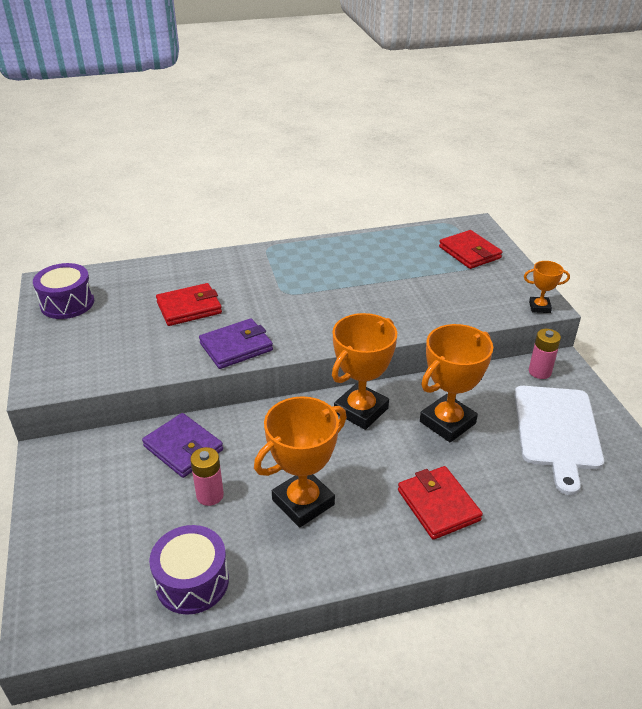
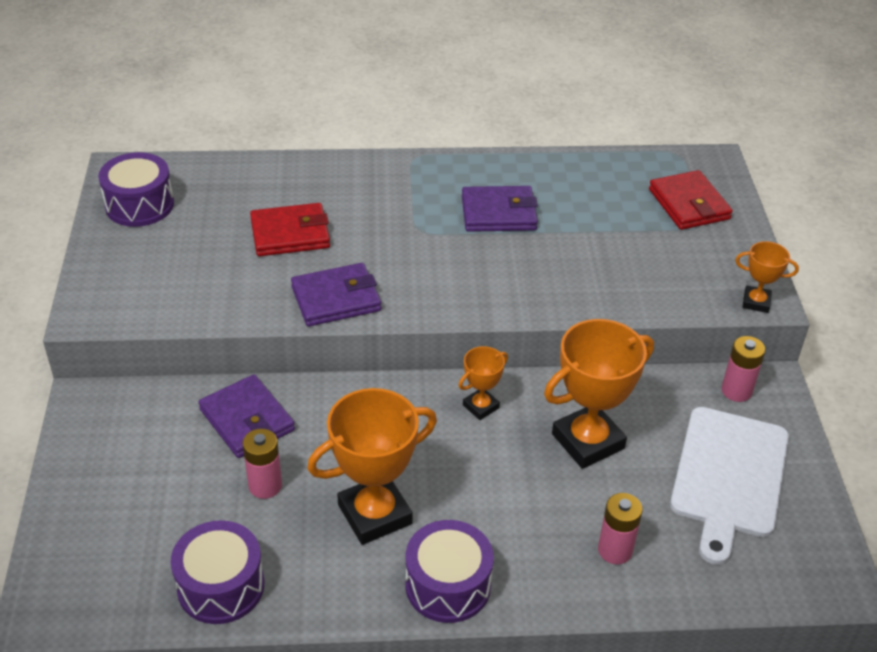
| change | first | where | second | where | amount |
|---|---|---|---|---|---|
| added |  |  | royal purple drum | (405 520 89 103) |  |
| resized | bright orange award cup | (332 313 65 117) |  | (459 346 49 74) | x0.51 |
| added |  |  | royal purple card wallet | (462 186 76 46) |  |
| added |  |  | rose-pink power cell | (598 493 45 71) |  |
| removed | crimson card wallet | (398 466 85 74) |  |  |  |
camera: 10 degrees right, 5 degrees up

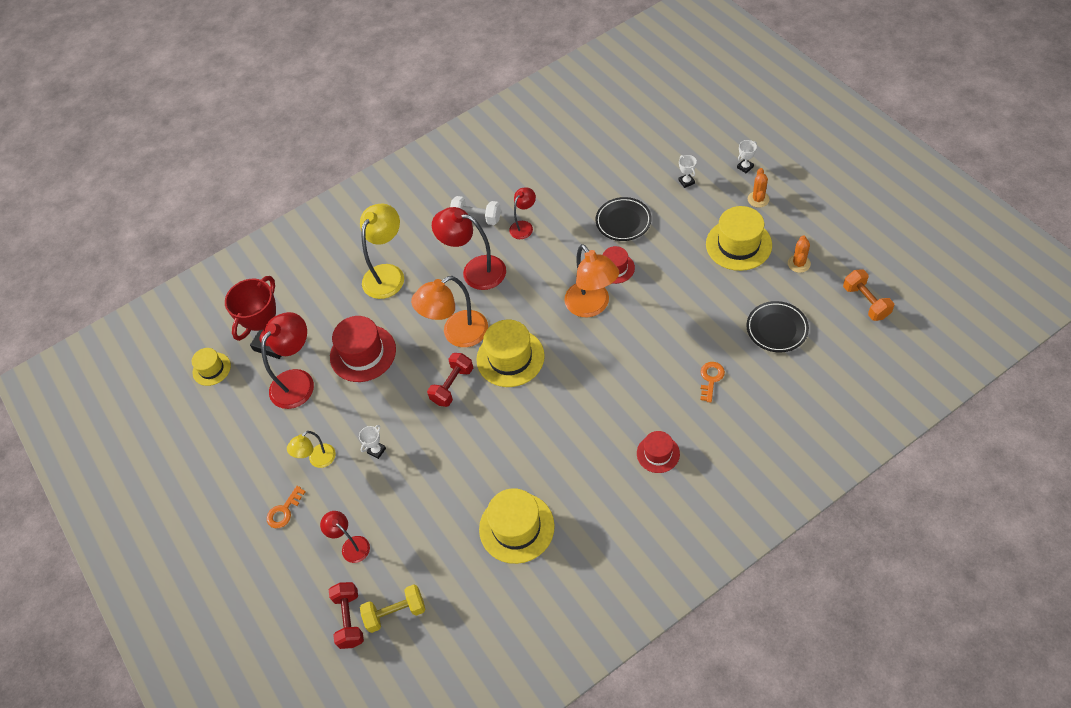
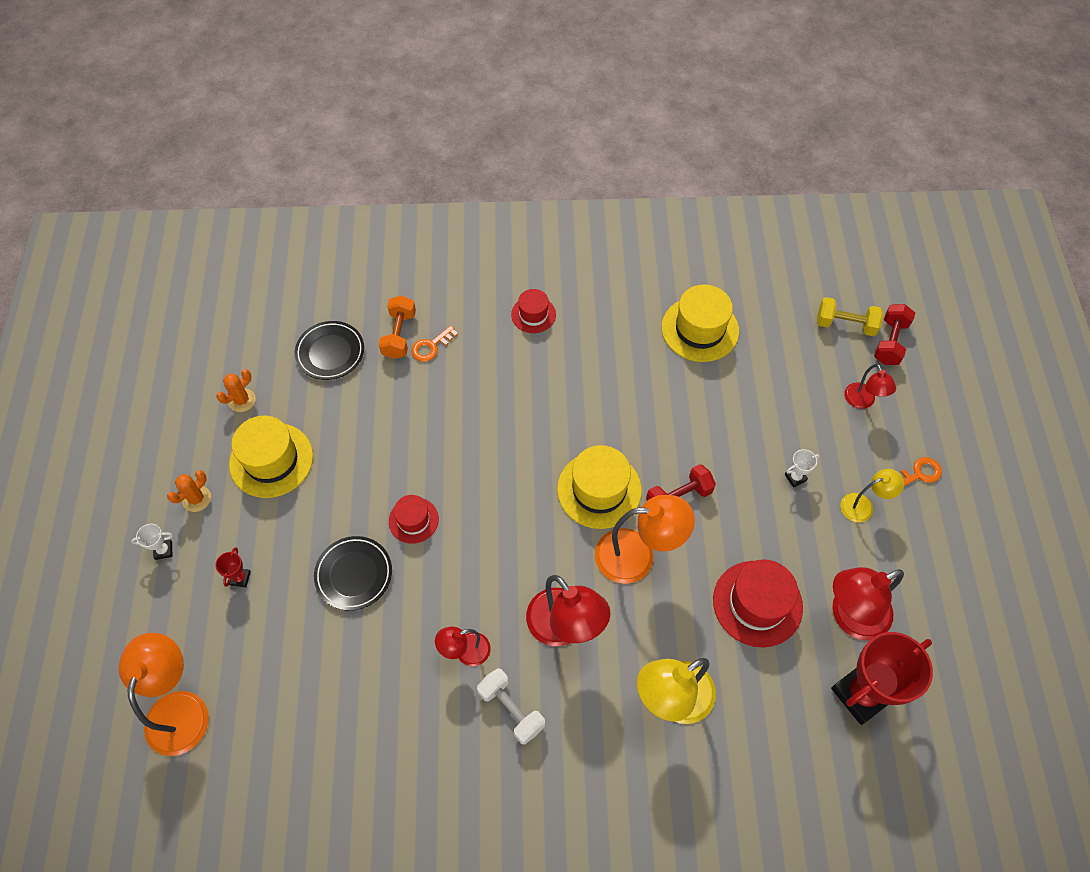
| change | first | where | second | where | amount |
|---|---|---|---|---|---|
| moved | bright orange lamp | (564 244 55 73) |  | (119 633 90 123) |  |
| recoloured | snow-white award cup | (679 155 18 33) | crimson award cup | (215 547 36 40) |  |
| moved | bright orange hand weight | (843 269 51 52) |  | (379 296 37 63) |  |
| removed | bright yellow tall hat | (192 348 39 38) |  |  |  |
camera: 155 degrees left, 5 degrees up

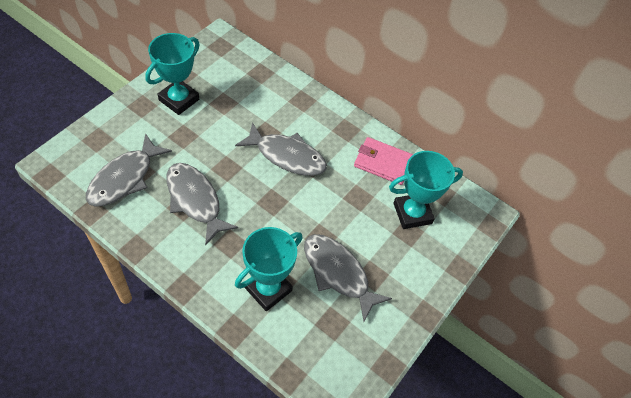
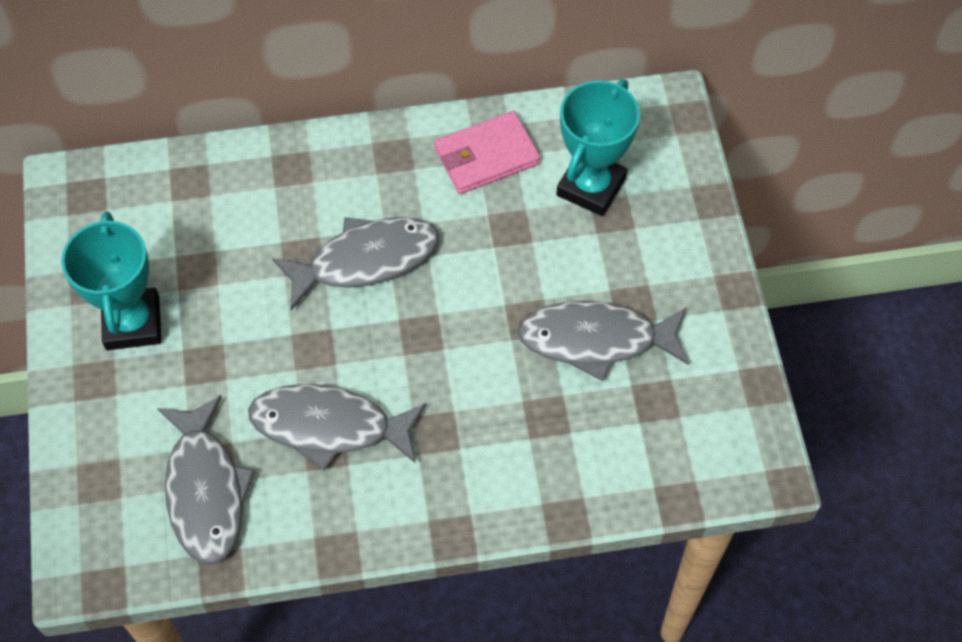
| change | first | where | second | where | amount |
|---|---|---|---|---|---|
| removed | turquoise award cup | (235 227 68 84) |  |  |  |
camera: 40 degrees left, 5 degrees up

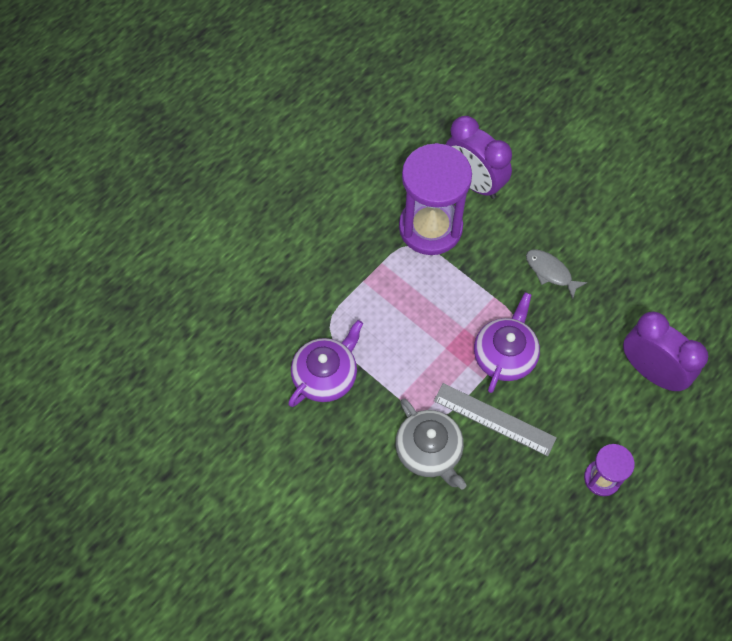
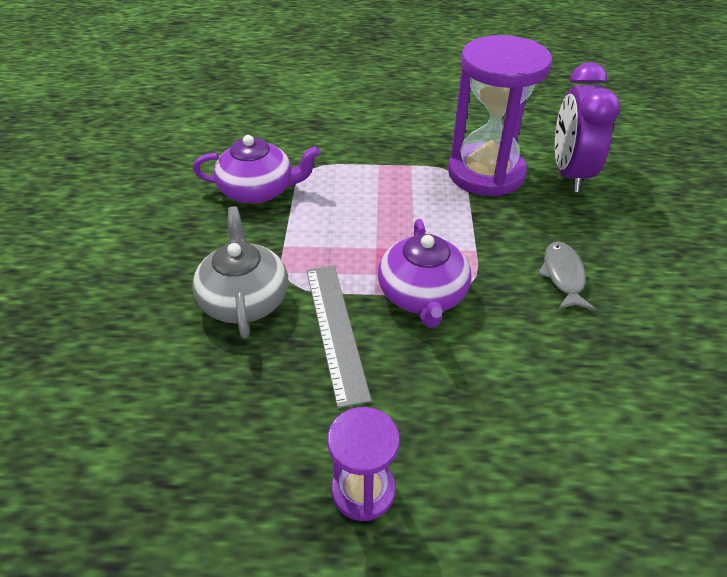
| change | first | where | second | where | amount |
|---|---|---|---|---|---|
| turned | gray teapot | (395 399 71 90) |  | (192 206 96 132) | 150 degrees clockwise |
| turned | royal purple teapot | (474 292 66 101) |  | (378 219 93 109) | 105 degrees clockwise |
| removed | royal purple clock | (623 312 85 79) |  |  |  |
camera: 50 degrees right, 20 degrees down

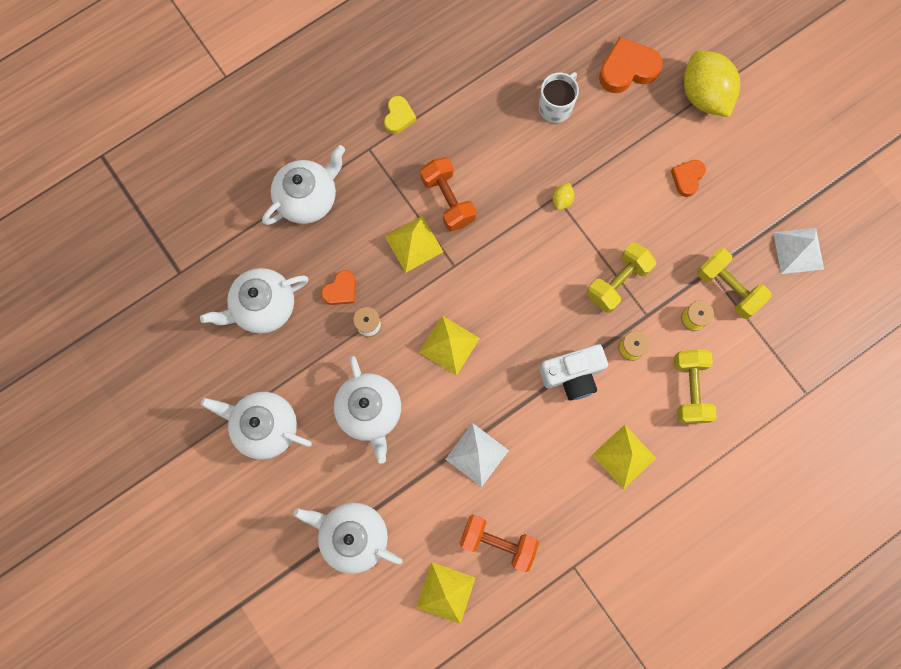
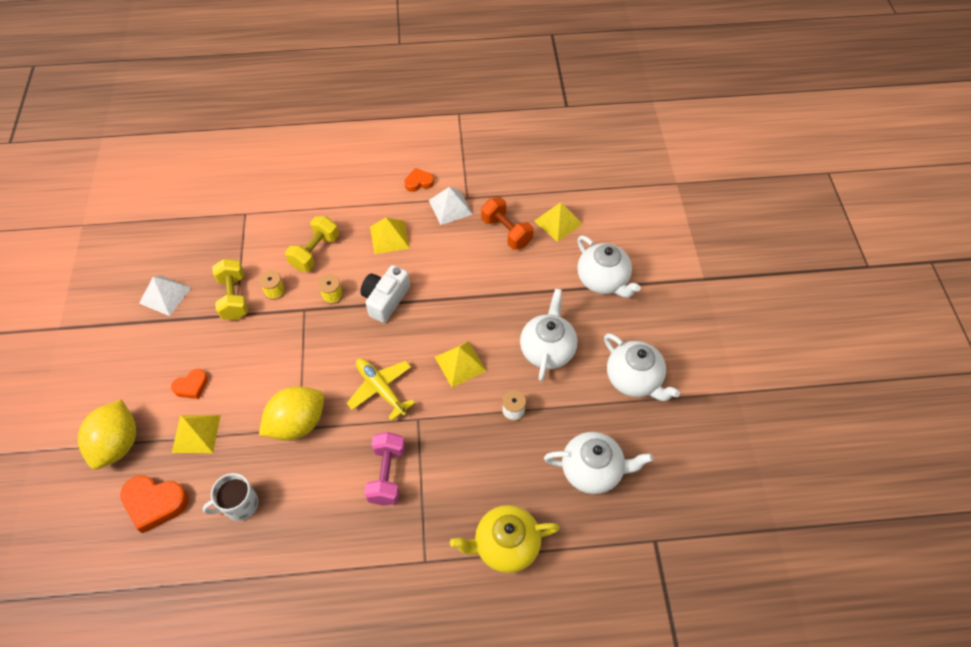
| change | first | where | second | where | amount |
|---|---|---|---|---|---|
| moved | bright yellow pyramid shape | (385 216 59 57) |  | (172 415 49 38) |  |
| resized | bright yellow citrus fruit | (553 183 22 27) |  | (259 386 65 54) | x2.48 |
| added |  |  | bright yellow aeroplane | (347 358 68 63) |  |
| turned | snow-white photo camera | (539 344 69 57) |  | (360 265 50 58) | 75 degrees counterclockwise |
| recoloured | bright orange hand weight | (420 157 57 74) | rose-pink hand weight | (365 432 40 74) |  |
| moved | bright orange heart shape | (321 270 35 35) |  | (404 168 30 24) |  |
| moved | snow-white pyramid shape | (446 423 63 64) |  | (429 187 44 38) |  |
| recoloured | snow-white teapot | (262 145 83 80) | bright yellow teapot | (450 505 110 68) |  |
| removed | bright yellow heart shape | (384 96 33 38) |  |  |  |
| removed | bright yellow hand weight | (587 242 69 71) |  |  |  |
camera: 150 degrees left, 20 degrees down

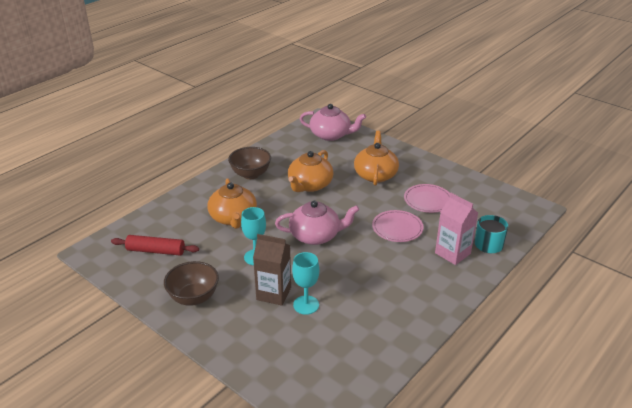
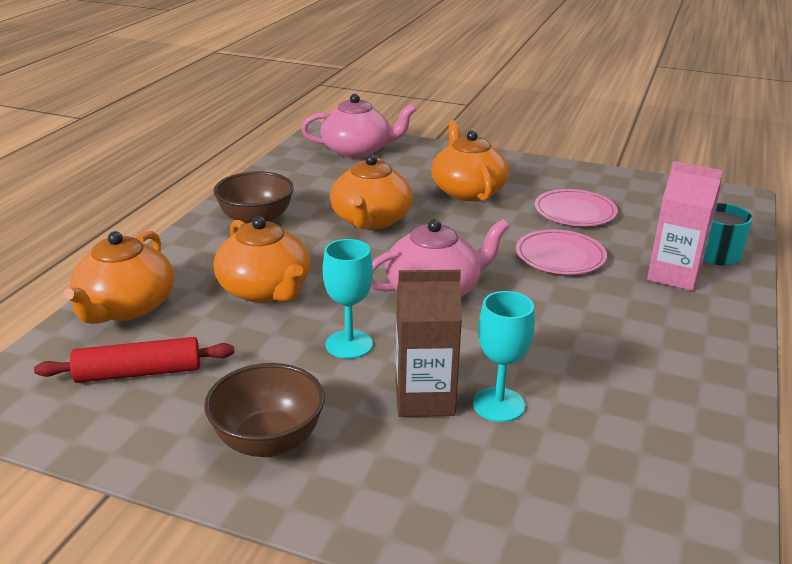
| change | first | where | second | where | amount |
|---|---|---|---|---|---|
| added |  |  | bright orange teapot | (63 231 111 93) |  |
camera: 20 degrees left, 5 degrees down

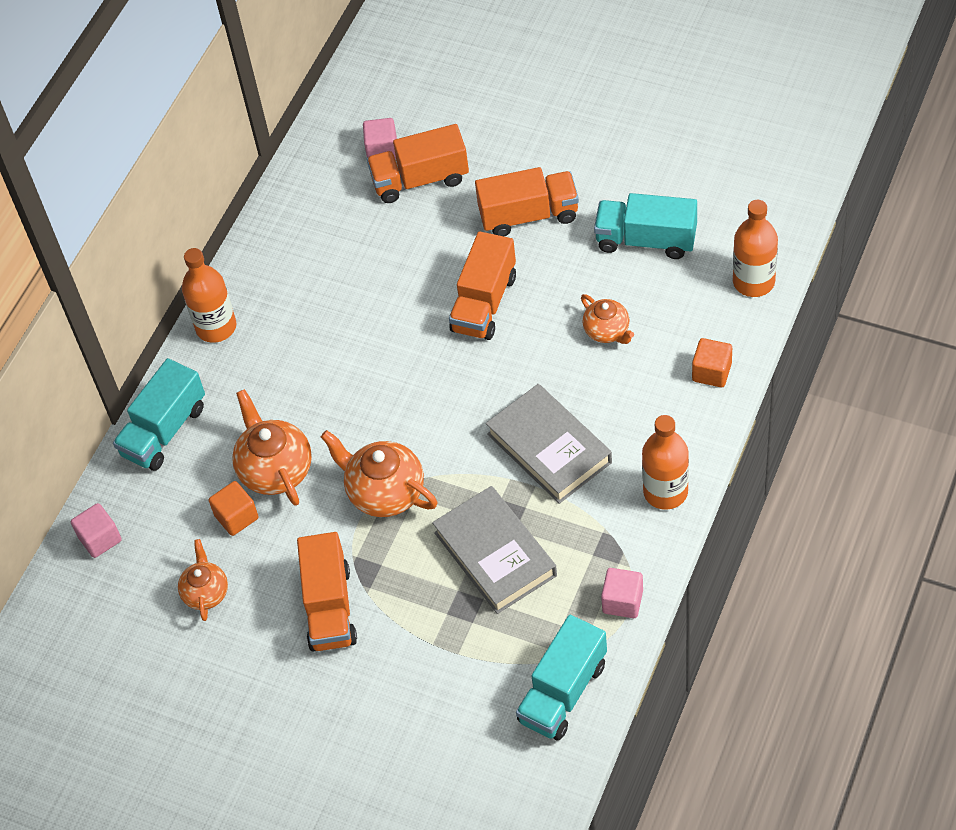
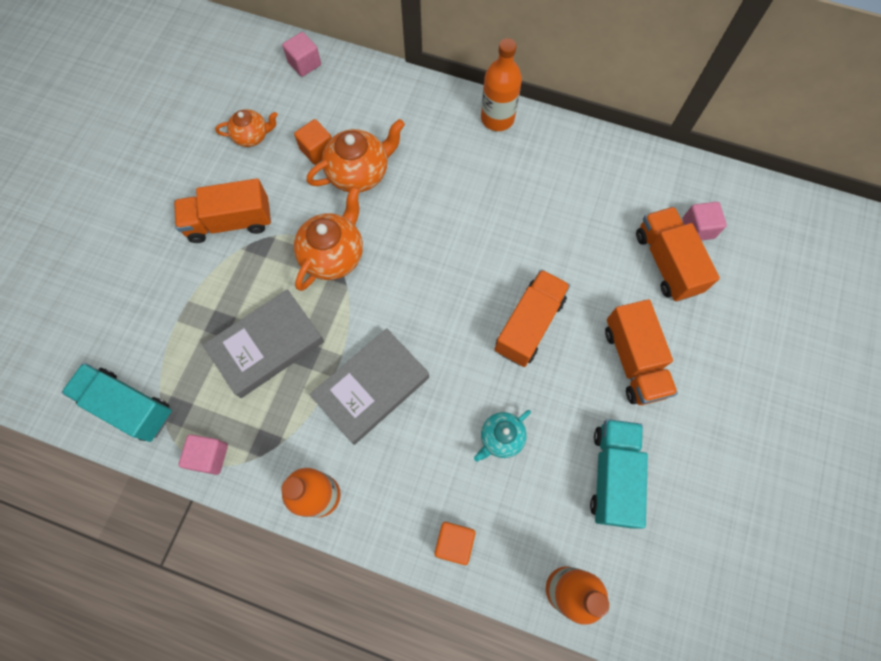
| change | first | where | second | where | amount |
|---|---|---|---|---|---|
| recoloured | bright orange teapot | (581 294 53 50) | turquoise teapot | (474 410 57 52) |  |
| turned | bright orange lorry | (449 231 67 109) |  | (494 269 76 98) | 105 degrees clockwise |
| removed | turquoise lorry | (113 358 92 113) |  |  |  |
camera: 80 degrees right, 15 degrees up

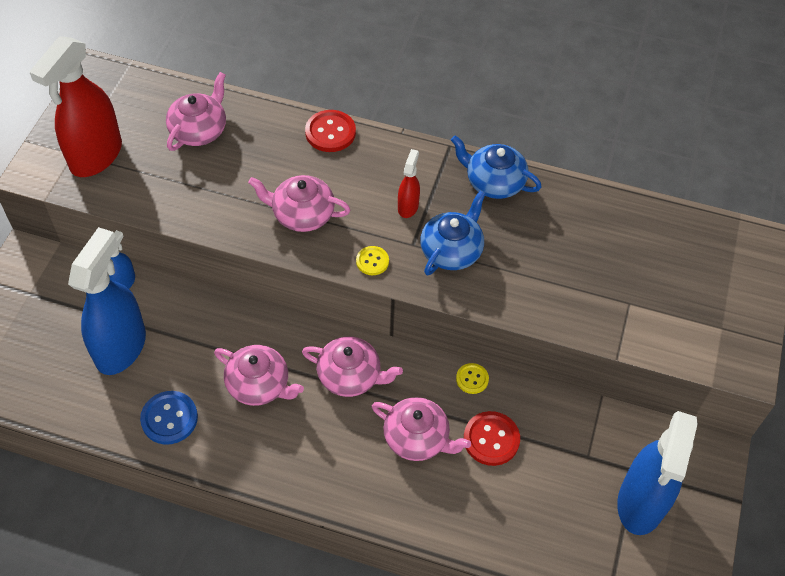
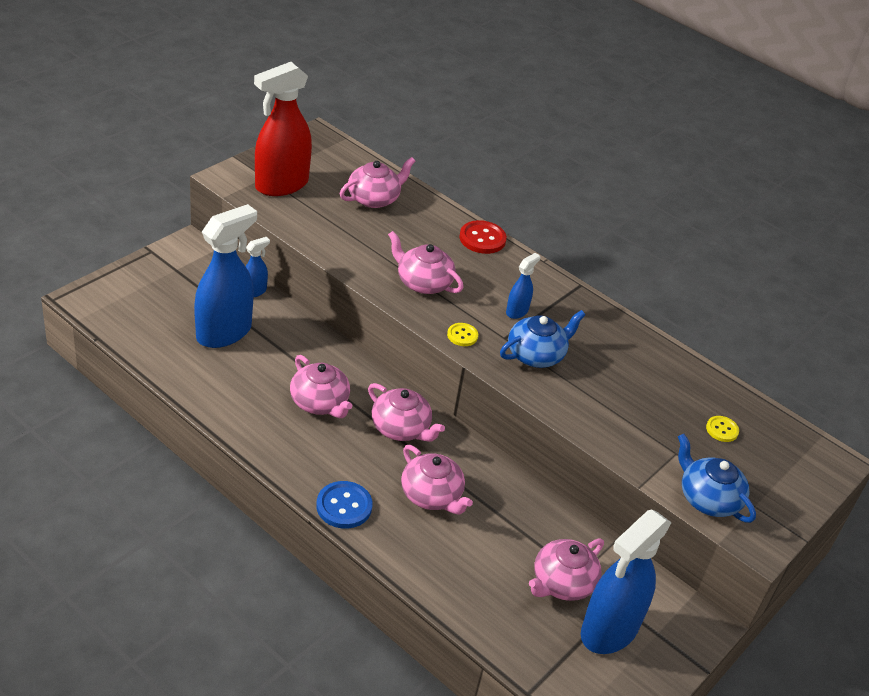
| change | first | where | second | where | amount |
|---|---|---|---|---|---|
| moved | cobalt sewing button | (140 391 58 54) |  | (316 481 57 48) |  |
| recoloured | crimson spray bottle | (398 149 22 69) | cobalt spray bottle | (506 253 34 66) |  |
| added |  |  | rose-pink teapot | (529 538 75 63) |  |
| moved | cobalt teapot | (451 135 91 64) |  | (678 434 78 89) |  |
| moved | bright yellow sewing button | (456 363 33 31) |  | (706 416 33 26) |  |
| removed | crimson sewing button | (464 411 56 55) |  |  |  |
camera: 20 degrees right, 15 degrees down

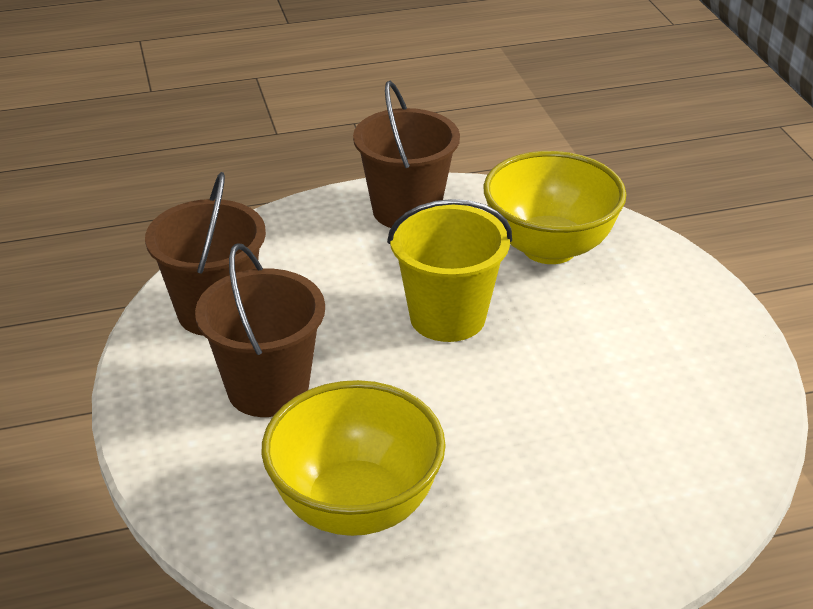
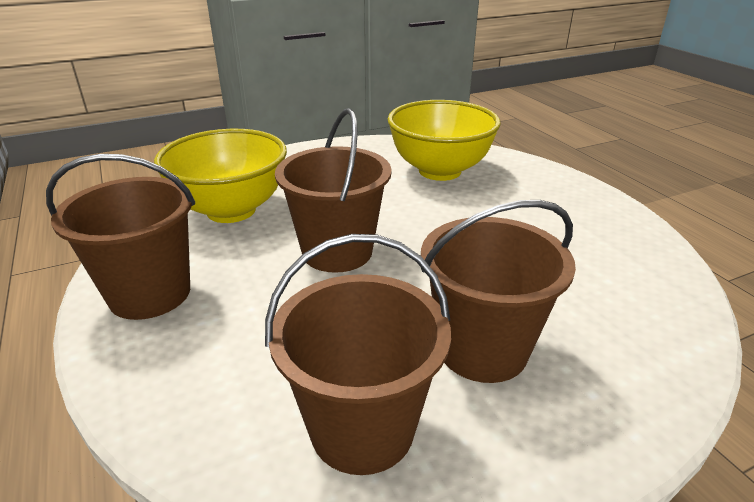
| change | first | where | second | where | amount |
|---|---|---|---|---|---|
| recoloured | bright yellow sand bucket | (387 199 125 143) | dark brown sand bucket | (275 108 117 165) |  |
| moved | bright yellow bowl | (262 380 184 156) |  | (388 100 113 81) |  |
camera: 100 degrees left, 5 degrees down

